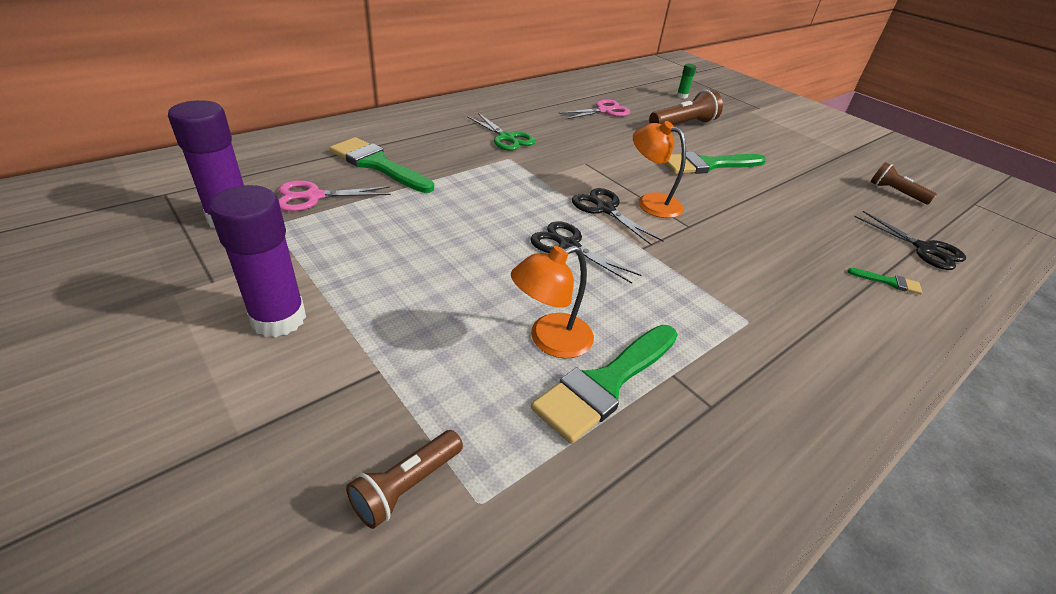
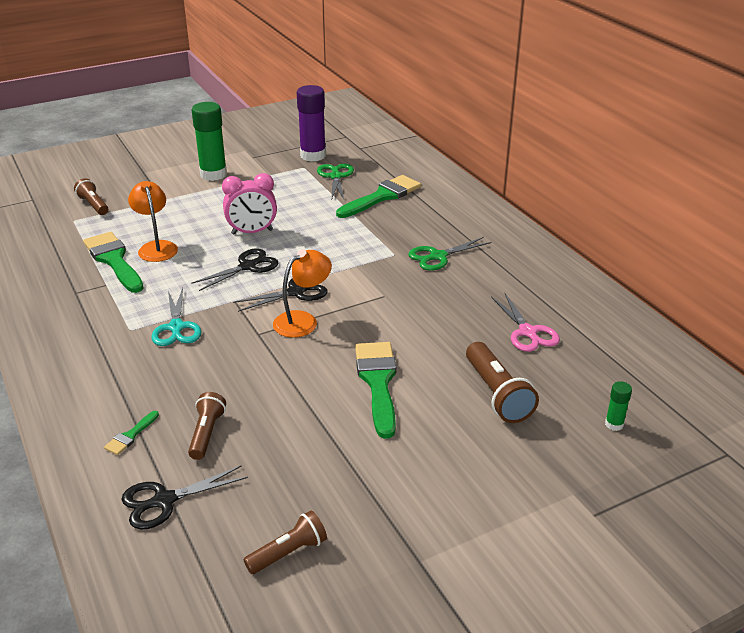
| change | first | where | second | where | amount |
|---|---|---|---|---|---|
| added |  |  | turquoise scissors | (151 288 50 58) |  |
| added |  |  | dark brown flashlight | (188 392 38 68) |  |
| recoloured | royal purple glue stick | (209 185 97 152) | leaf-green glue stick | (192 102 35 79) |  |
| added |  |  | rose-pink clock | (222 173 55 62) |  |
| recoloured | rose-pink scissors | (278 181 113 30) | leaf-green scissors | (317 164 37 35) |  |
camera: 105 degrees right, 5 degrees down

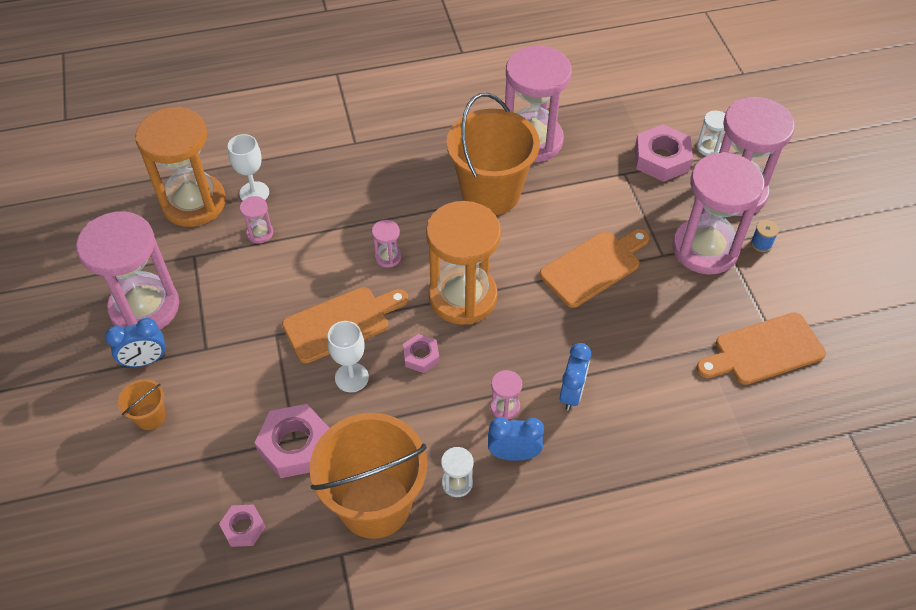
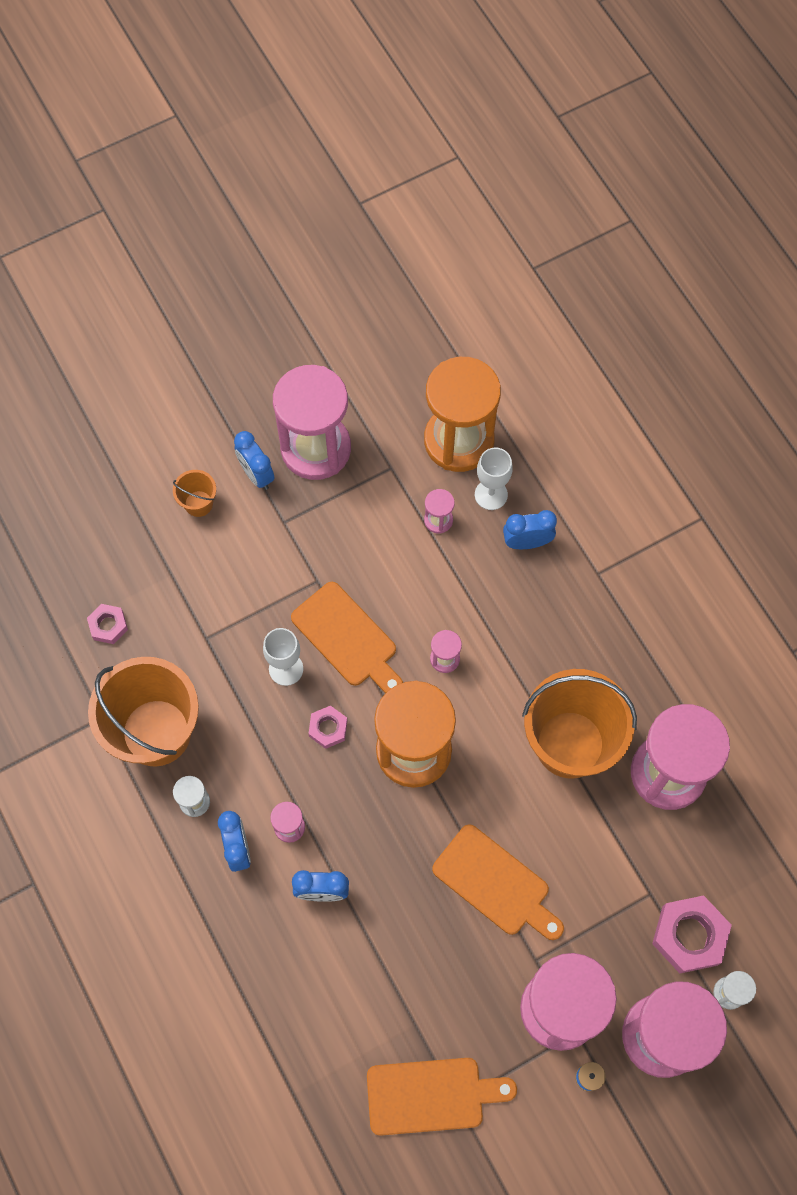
| change | first | where | second | where | amount |
|---|---|---|---|---|---|
| turned | bright orange cutting board | (696 312 130 73) |  | (367 1058 150 78) | 120 degrees clockwise |
| added |  |  | cobalt clock | (503 510 54 39) |  |
| removed | rose-pink hexagon nut | (255 404 74 74) |  |  |  |
camera: 75 degrees right, 15 degrees up

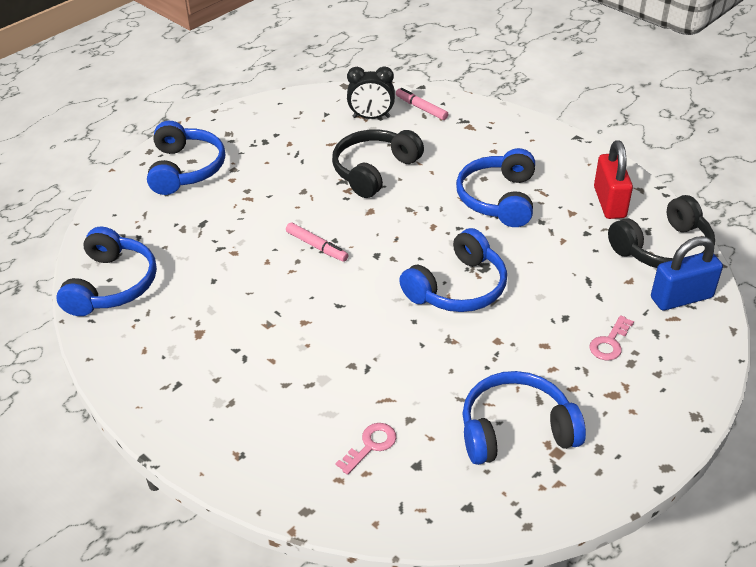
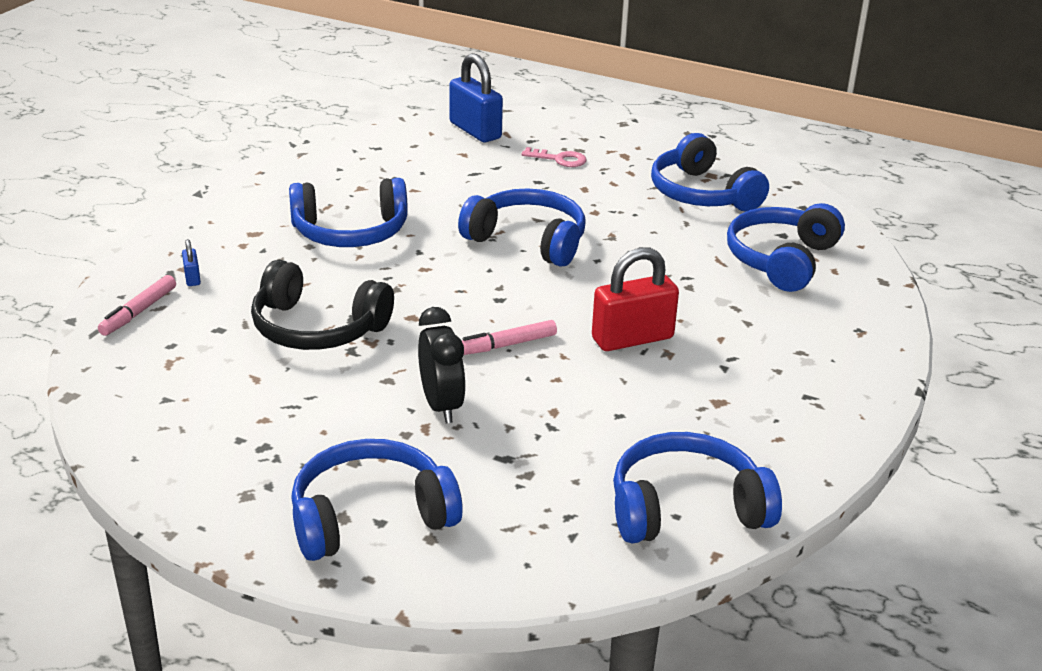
| change | first | where | second | where | amount |
|---|---|---|---|---|---|
| added |  |  | cobalt small lock | (182 239 19 47) |  |
| moved | black clock | (347 66 48 53) |  | (418 307 48 116) |  |
| turned | rose-pink marker pen | (286 223 62 39) |  | (462 320 95 35) | 135 degrees counterclockwise |
| moved | crimson small lock | (594 140 39 79) |  | (592 247 87 104) |  |
| replaced | rose-pink key | (335 423 61 52) | cobalt headset | (727 203 118 89) |  |
| removed | black headset | (608 195 107 73) |  |  |  |
camera: 110 degrees left, 10 degrees down

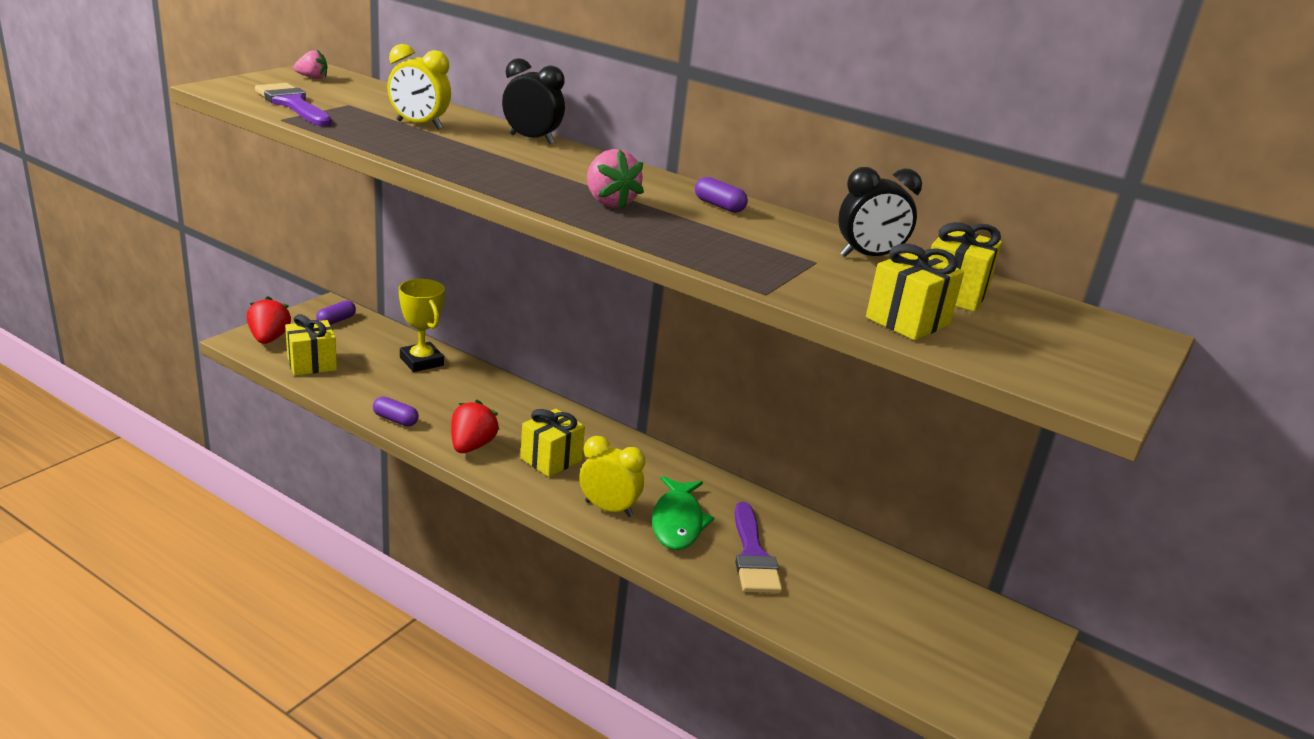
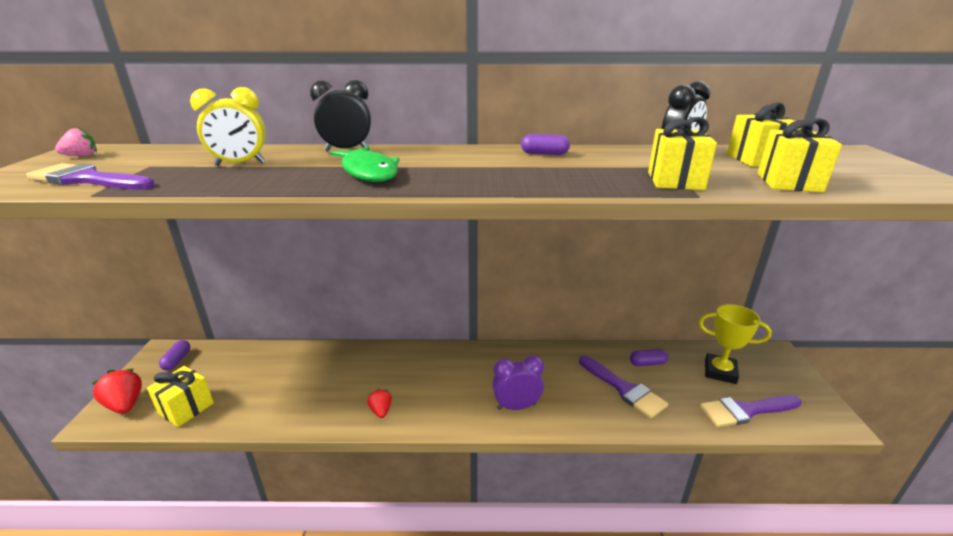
| change | first | where | second | where | amount |
|---|---|---|---|---|---|
| moved | leaf-green fish figure | (652 476 62 74) |  | (330 146 70 36) |  |
| resized | crimson berry | (451 400 49 53) |  | (367 389 25 29) | x0.61 |
| recoloured | bright yellow clock | (579 436 66 81) | royal purple clock | (492 355 52 55) |  |
| moved | royal purple pill shape | (373 397 46 29) |  | (630 349 38 17) |  |
| moved | bright yellow wrapped gift | (520 409 65 68) |  | (648 117 69 73) |  |
| moved | bright yellow award cup | (399 279 46 93) |  | (698 304 74 80) |  |
| added |  |  | royal purple brush | (700 395 102 32) |  |
| removed | rose-pink berry | (587 149 57 60) |  |  |  |
camera: 30 degrees left, 0 degrees up

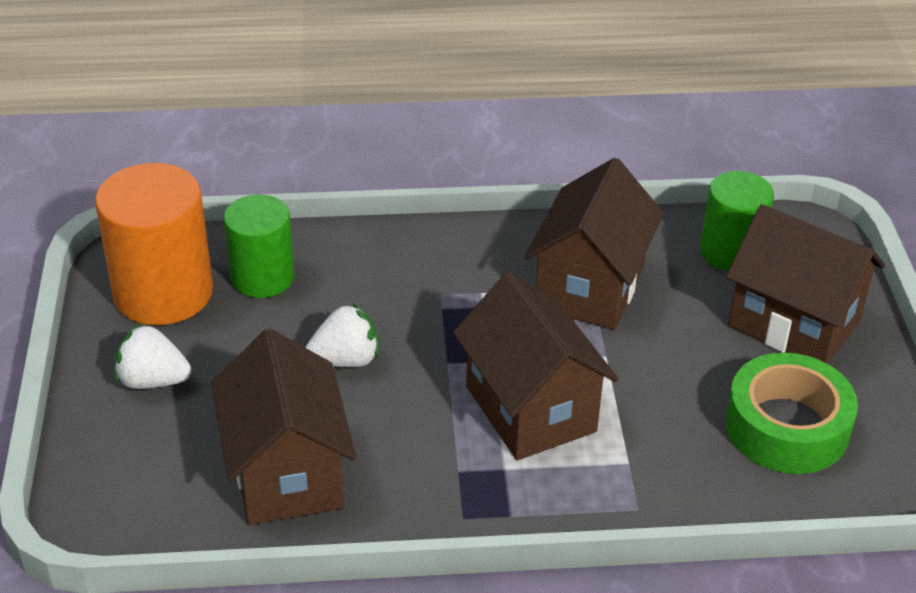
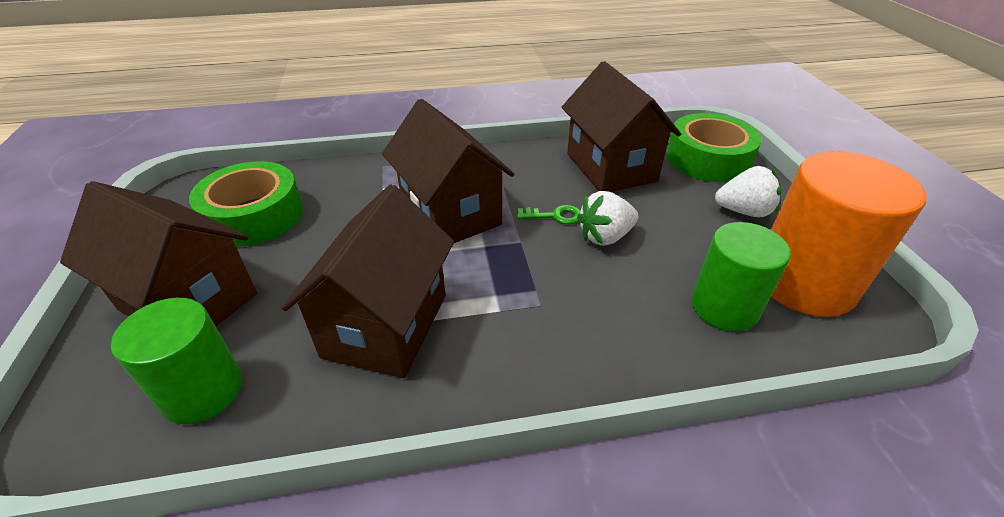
| change | first | where | second | where | amount |
|---|---|---|---|---|---|
| added |  |  | leaf-green key | (517 205 63 19) |  |
| added |  |  | leaf-green roll of tape | (666 113 96 69) |  |
camera: 175 degrees right, 0 degrees up

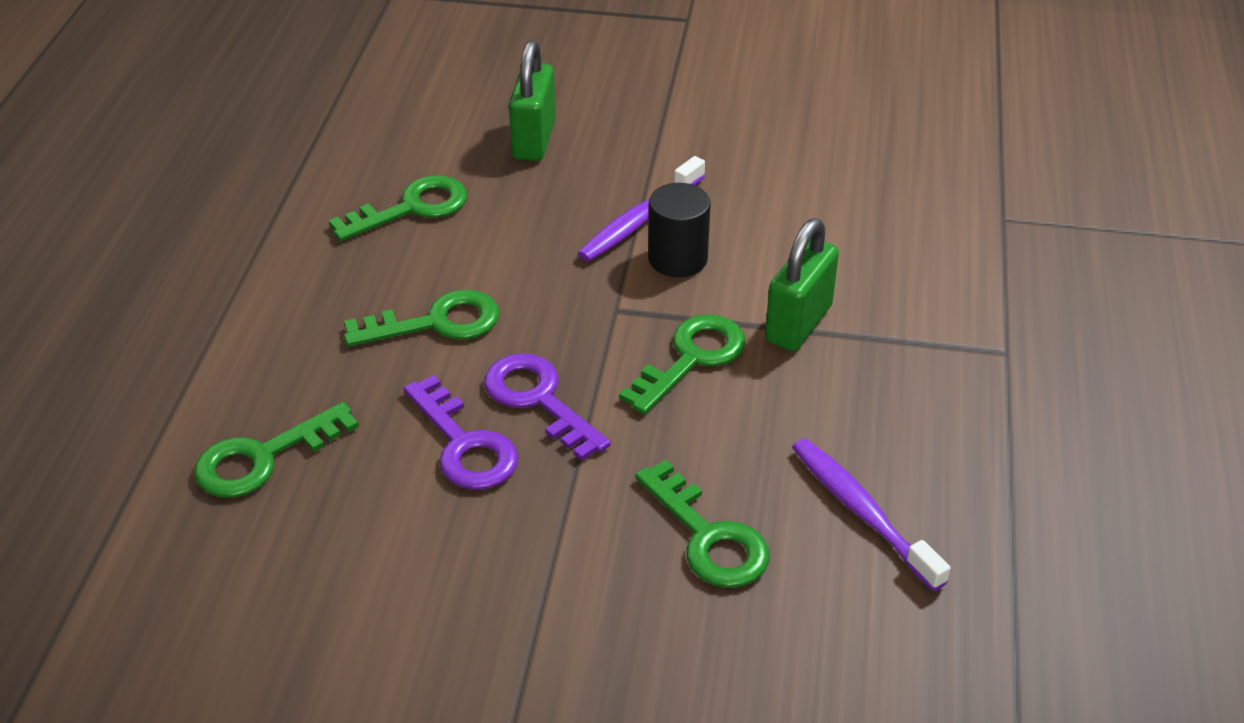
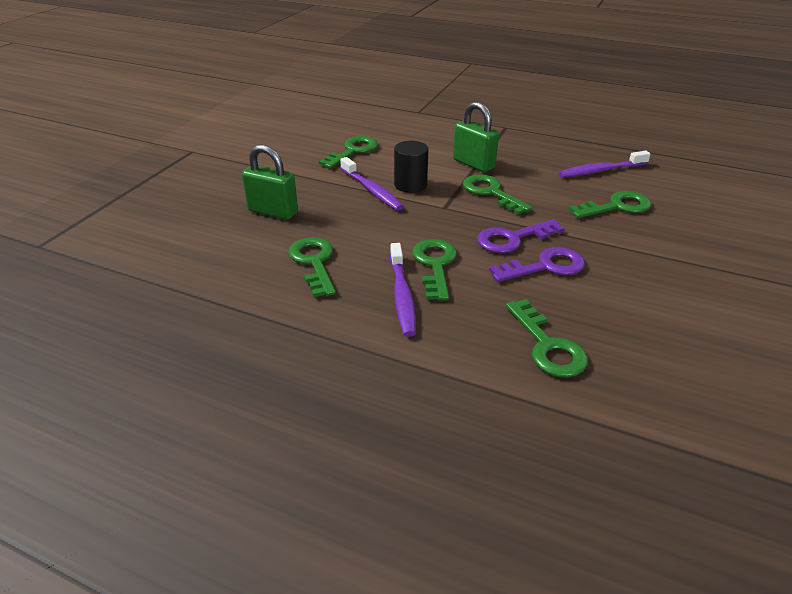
| change | first | where | second | where | amount |
|---|---|---|---|---|---|
| added |  |  | leaf-green key | (319 136 59 33) |  |
| added |  |  | royal purple toothbrush | (390 243 26 94) |  |
camera: 75 degrees left, 5 degrees down

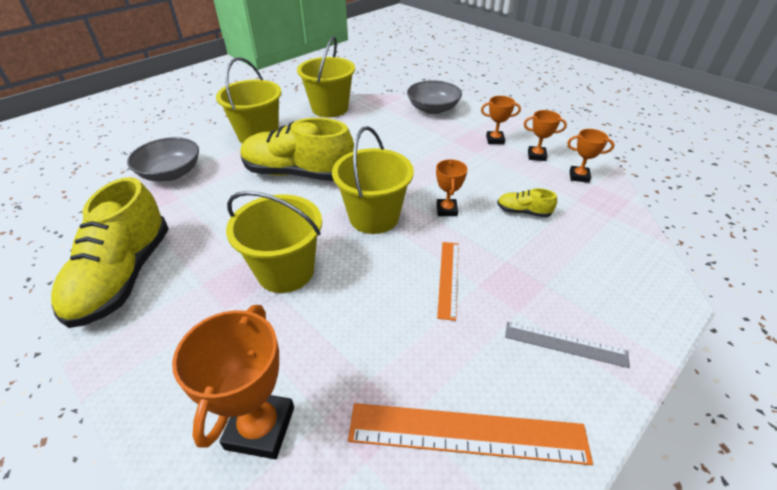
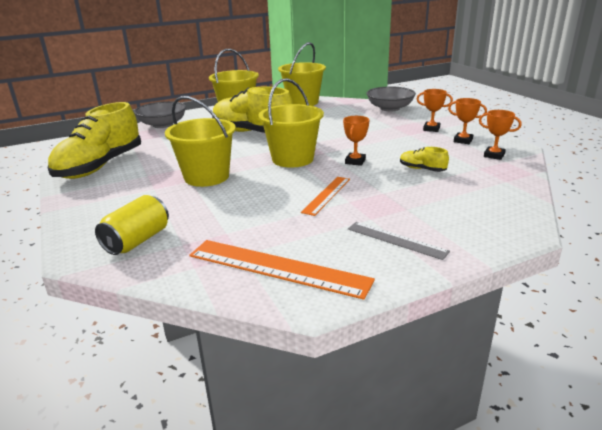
| change | first | where | second | where | amount |
|---|---|---|---|---|---|
| replaced | bright orange award cup | (172 305 122 154) | bright yellow soda can | (95 195 74 60) |  |
camera: 20 degrees right, 15 degrees down

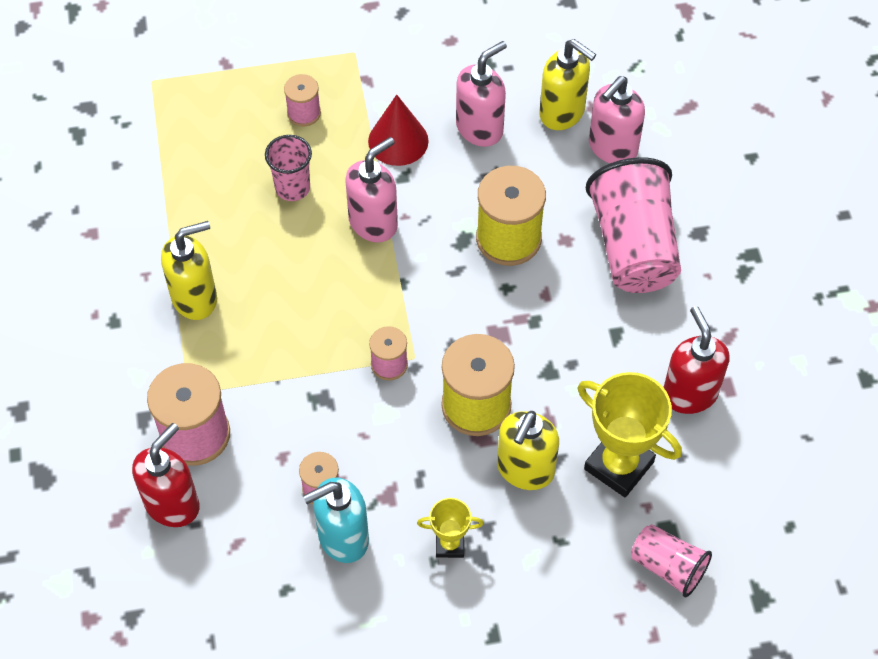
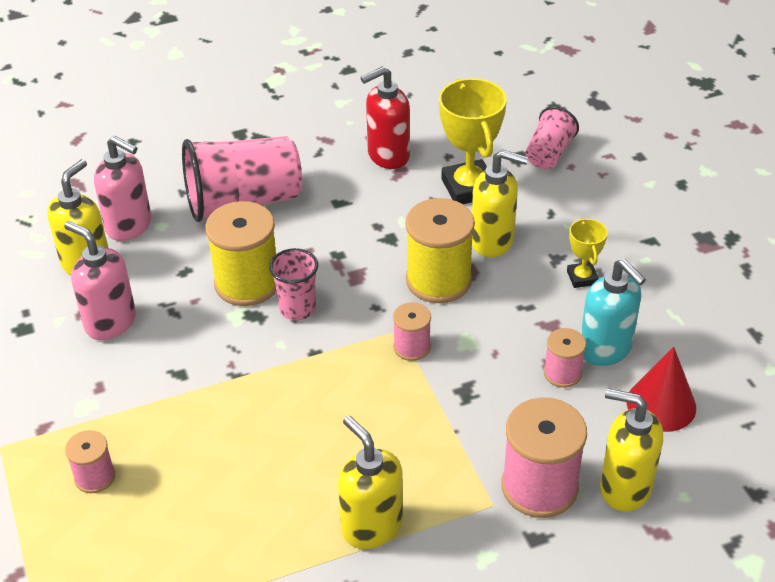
| change | first | where | second | where | amount |
|---|---|---|---|---|---|
| moved | rose-pink cup | (265 135 47 66) |  | (269 248 49 72) |  |
| turned | bright yellow award cup | (578 372 104 125) |  | (439 78 68 126) | 45 degrees counterclockwise |
| recoloured | crimson soap pump | (132 423 68 104) | bright yellow soap pump | (600 388 63 123) |  |
| moved | crimson solid cone | (368 94 61 72) |  | (627 347 69 85) |  |
| removed | rose-pink soap pump | (345 137 53 105) |  |  |  |
camera: 100 degrees left, 15 degrees down

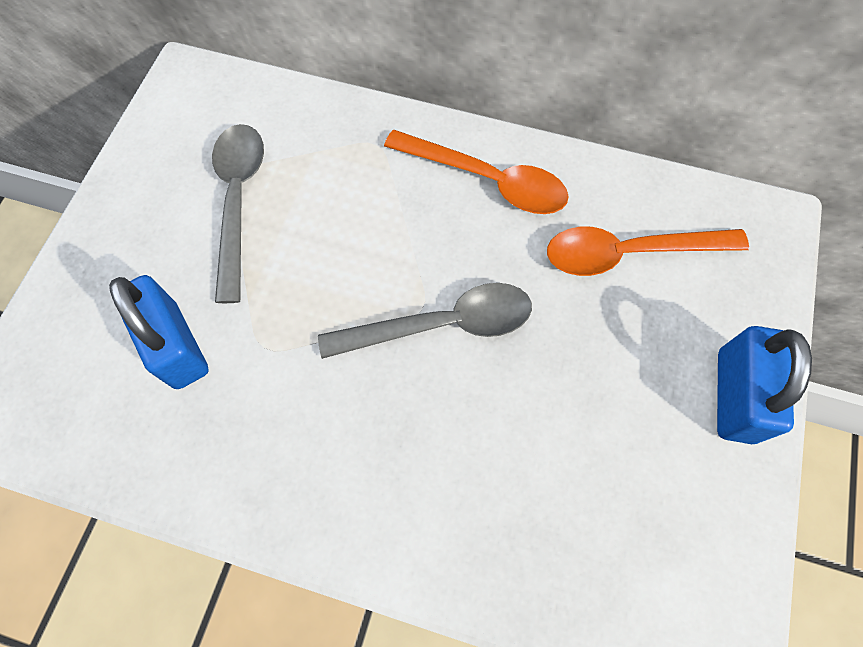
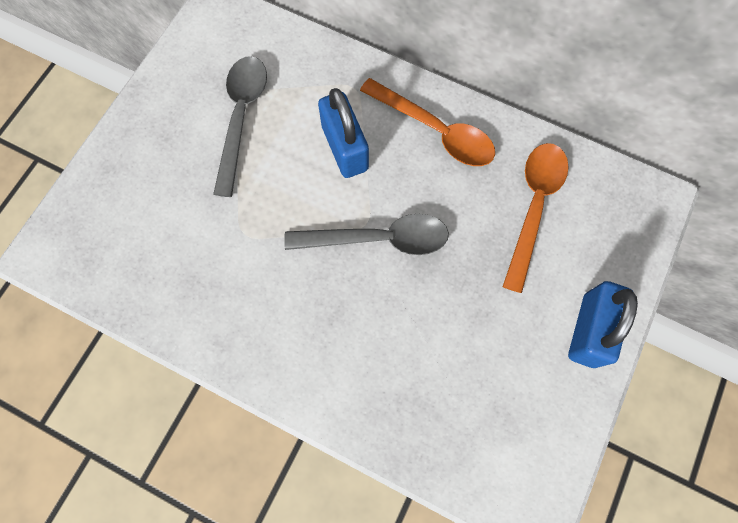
| change | first | where | second | where | amount |
|---|---|---|---|---|---|
| moved | cobalt small lock | (109 275 100 114) |  | (318 88 51 90) |  |
| turned | bright orange spoon | (547 227 202 49) |  | (503 143 65 150) | 105 degrees clockwise |
camera: 10 degrees right, 5 degrees up

